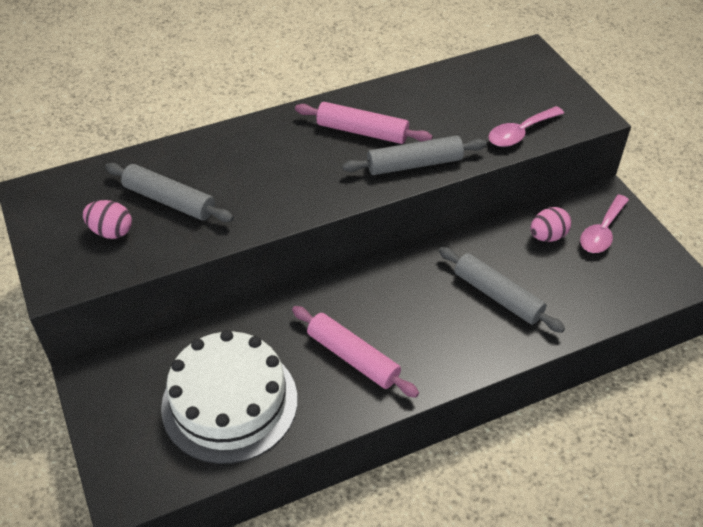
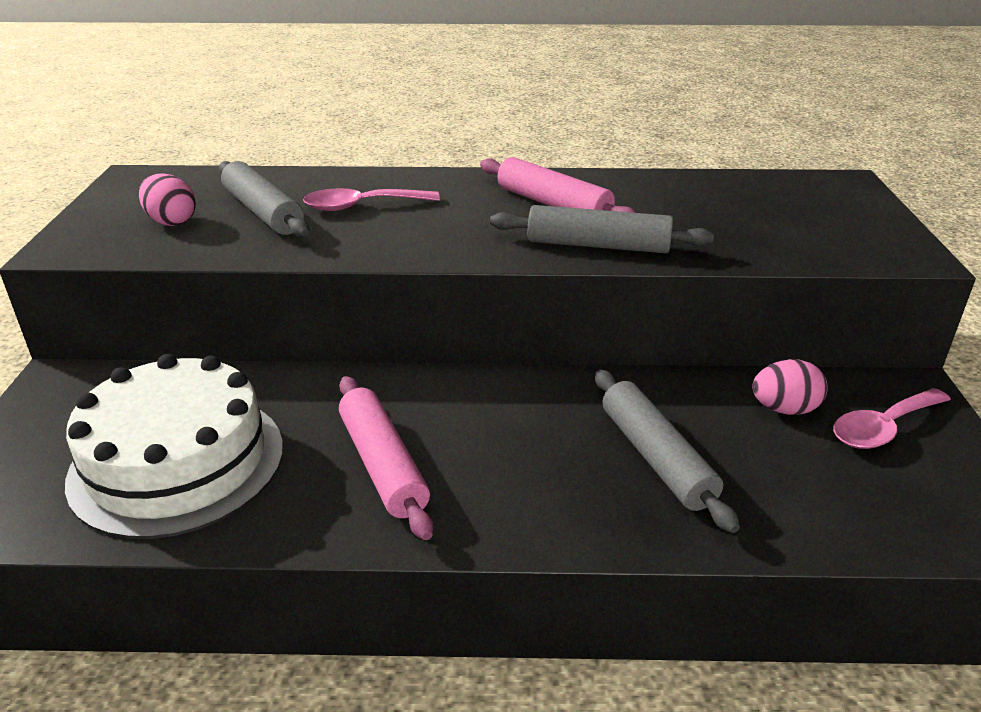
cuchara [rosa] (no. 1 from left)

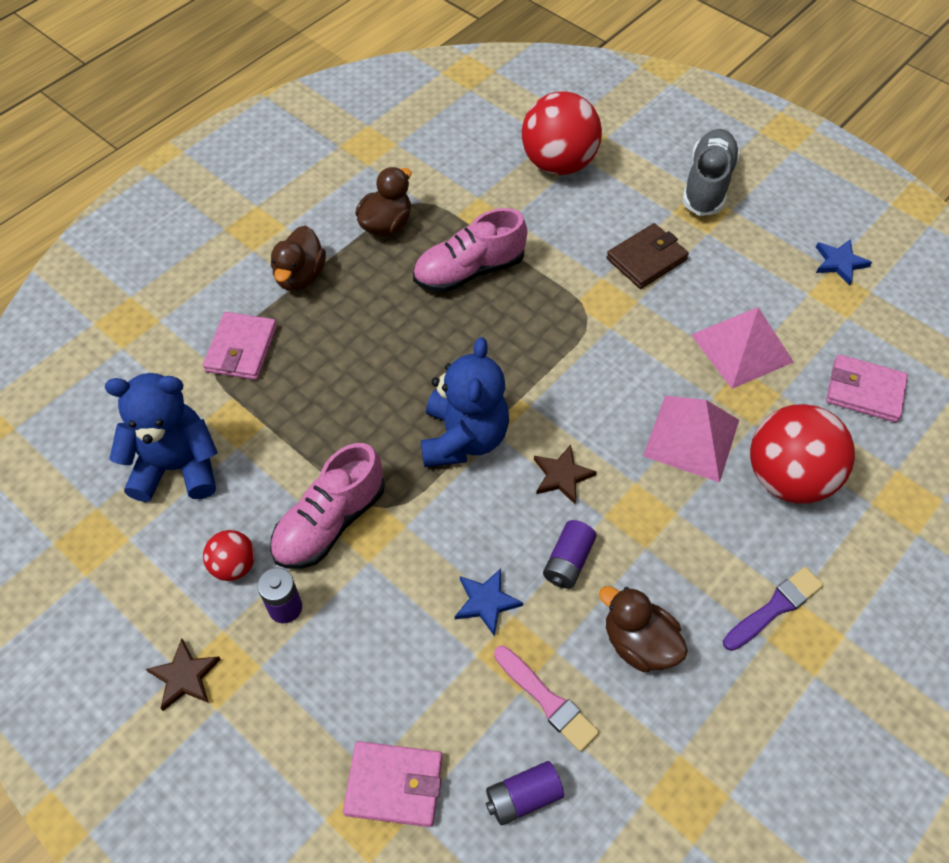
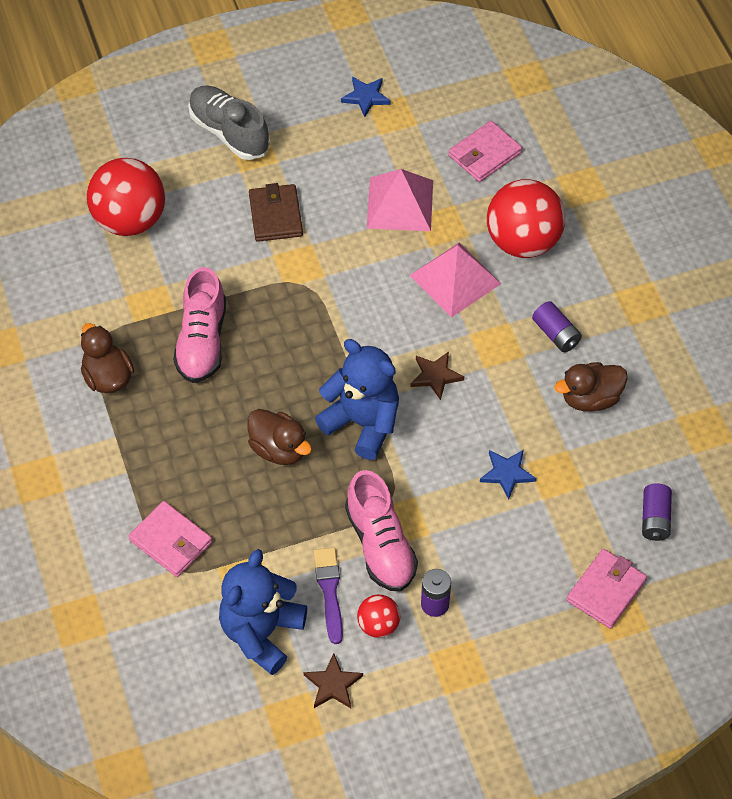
pato [marrón] (no. 2 from left); estrella [marrón] (no. 1 from left); pincel [morado]; pila [morado] (no. 2 from left); pincel [rosa]

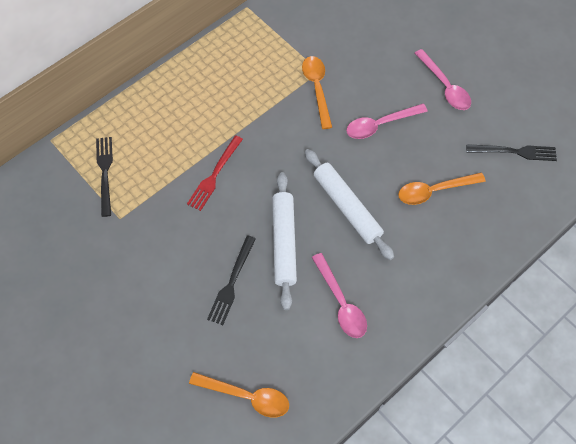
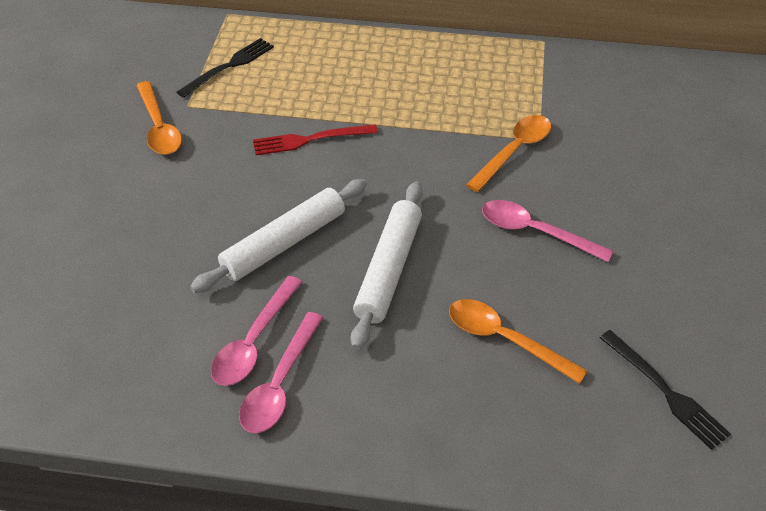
cuchara [naranja] (no. 1 from left); cuchara [rosa] (no. 2 from left); tenedor [negro] (no. 2 from left in the first image)

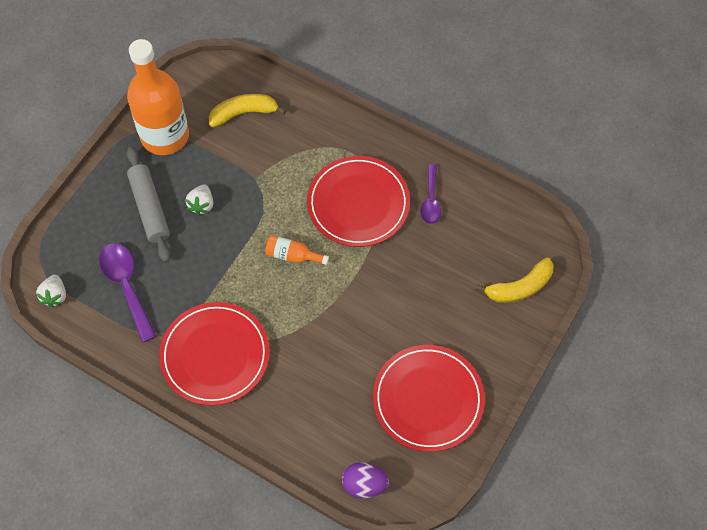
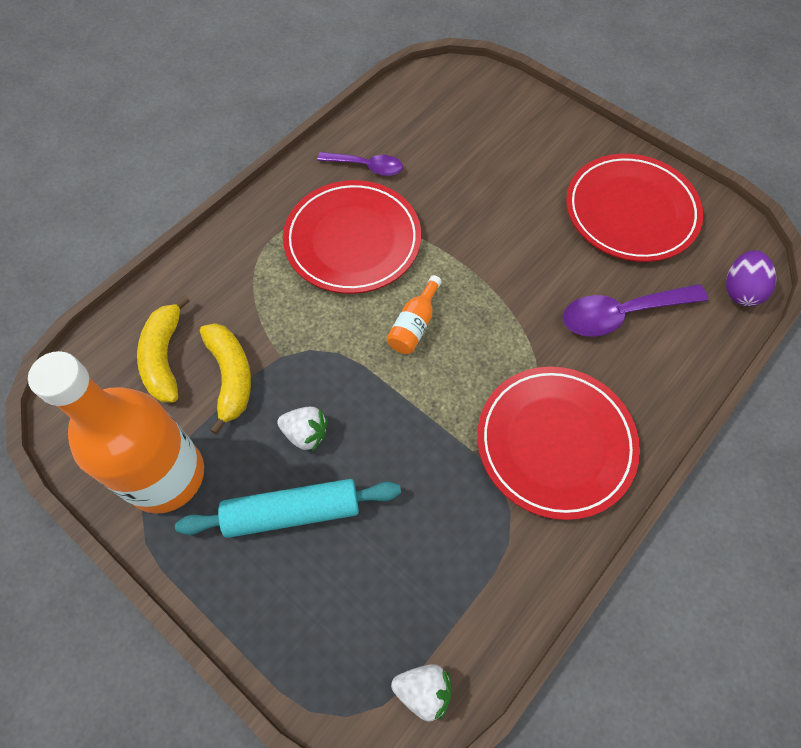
rodillo [turquesa]; plátano [amarillo] (no. 2 from left); cuchara [morado] (no. 2 from left)

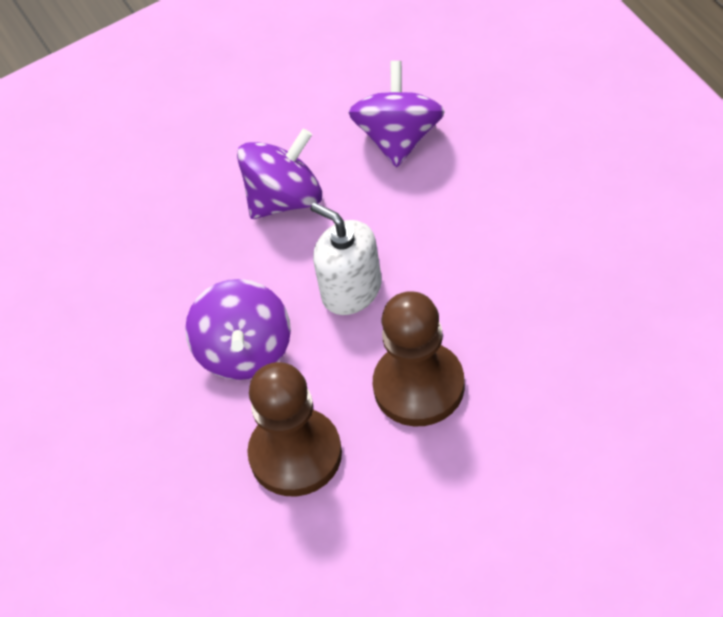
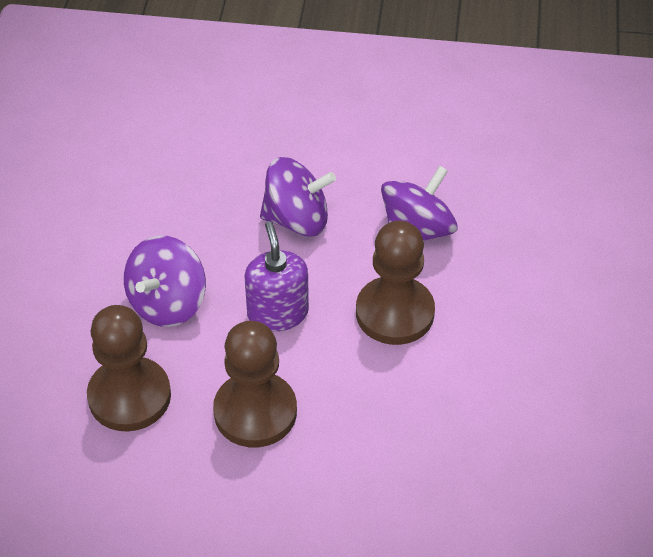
dispensador de jabón [morado]; peón [marrón] (no. 3 from left)

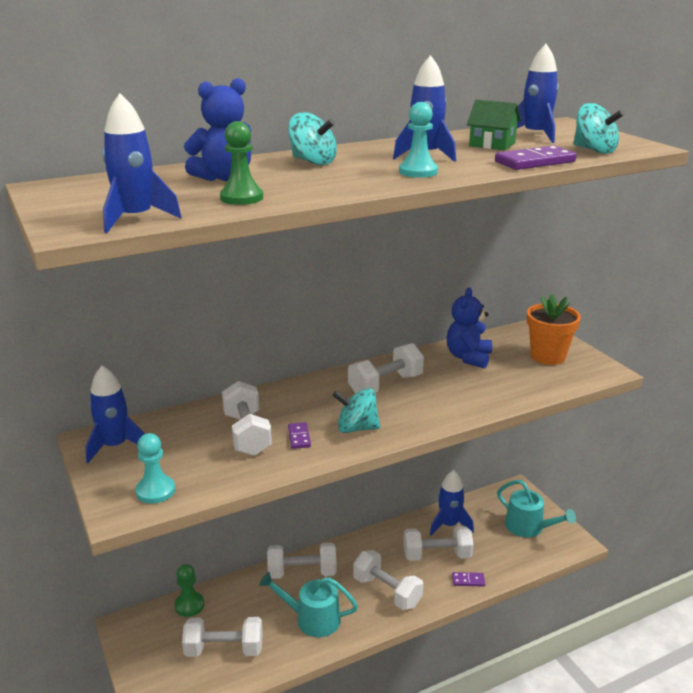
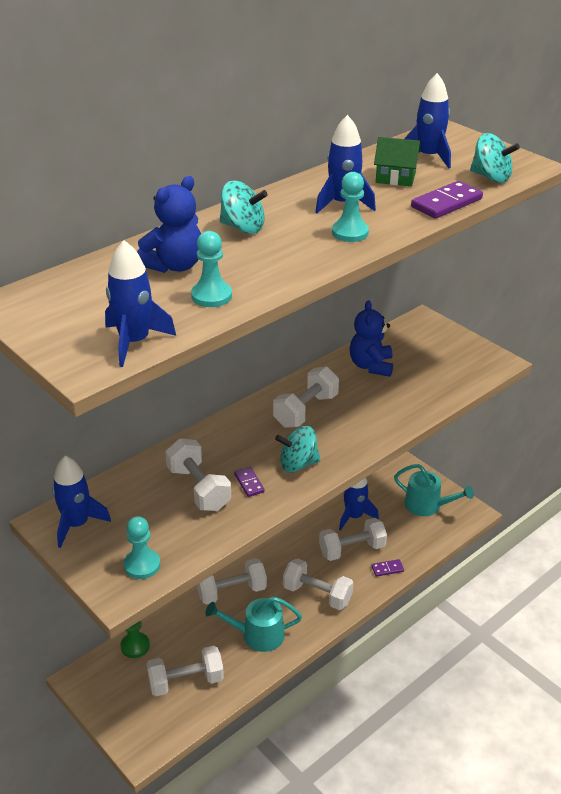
peón [turquesa] (no. 2 from left); maceta [naranja]

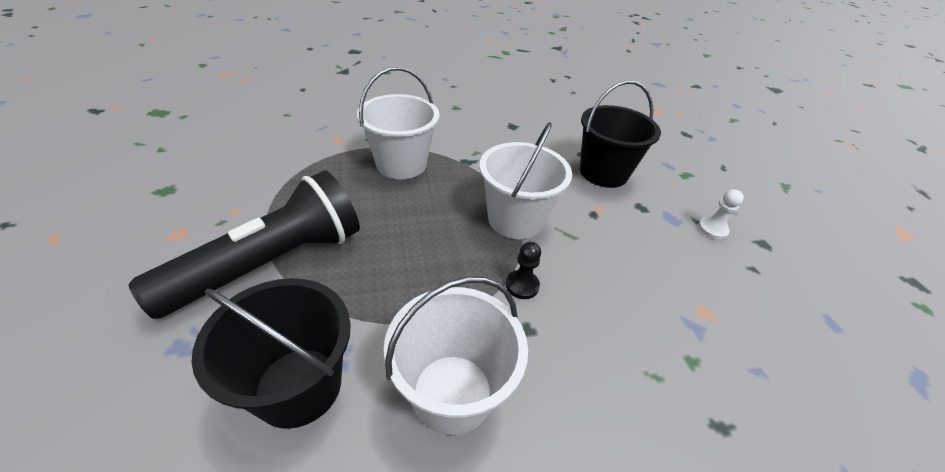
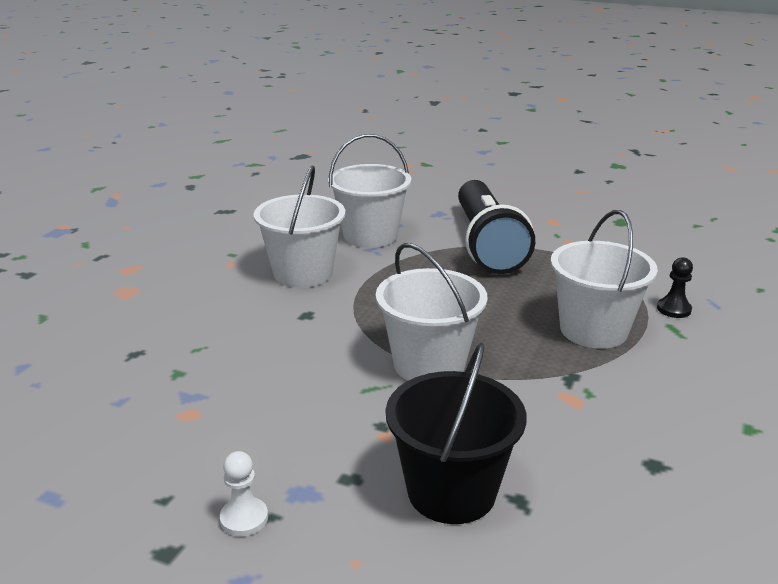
balde [blanco] (no. 2 from left); peón [negro]

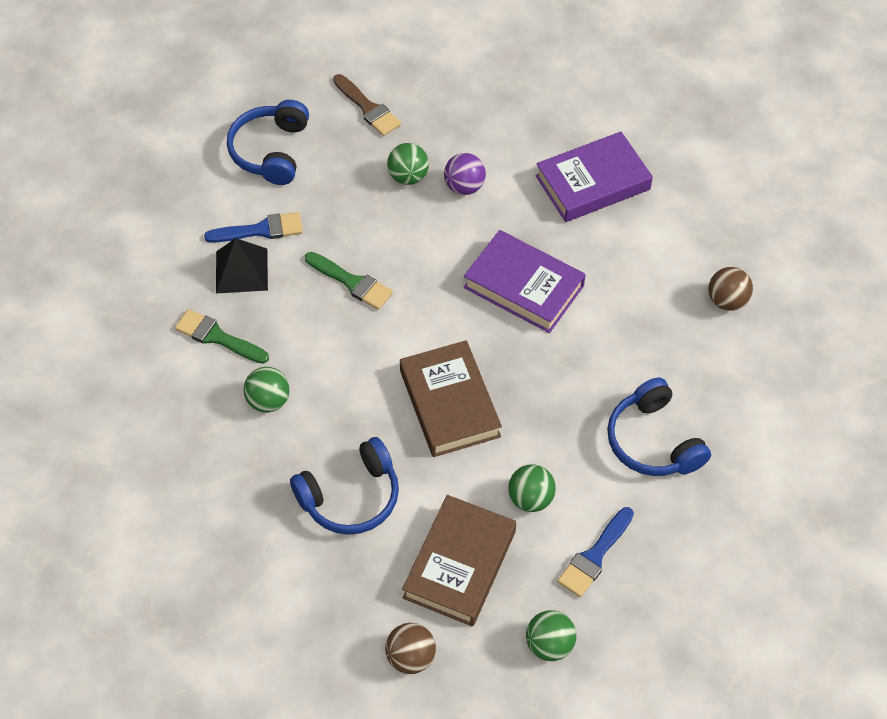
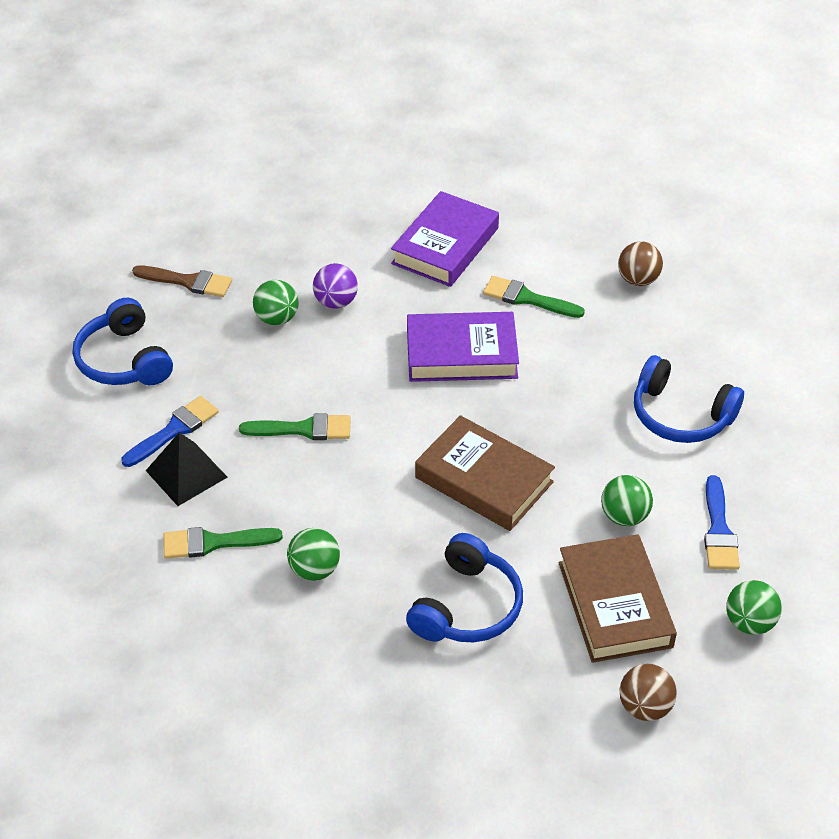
pincel [verde] (no. 3 from left)

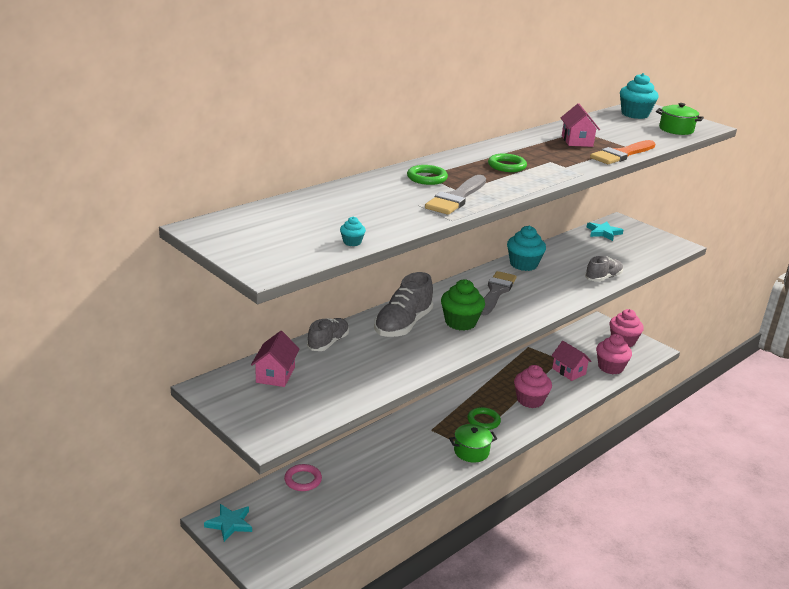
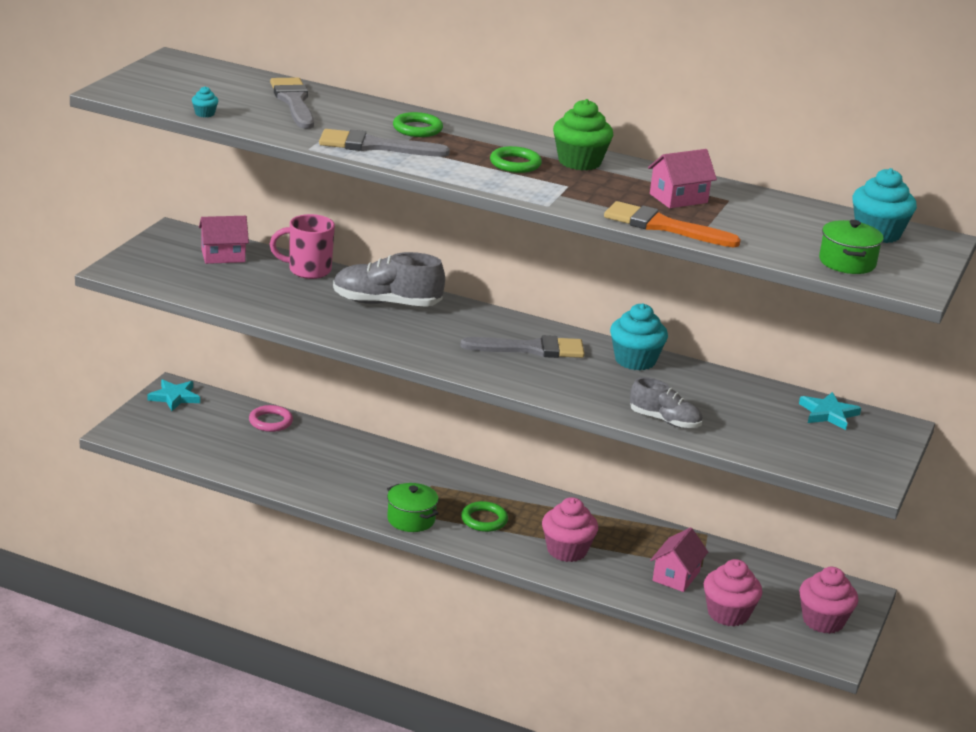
pincel [gris] (no. 1 from left); taza [rosa]; magdalena [verde]

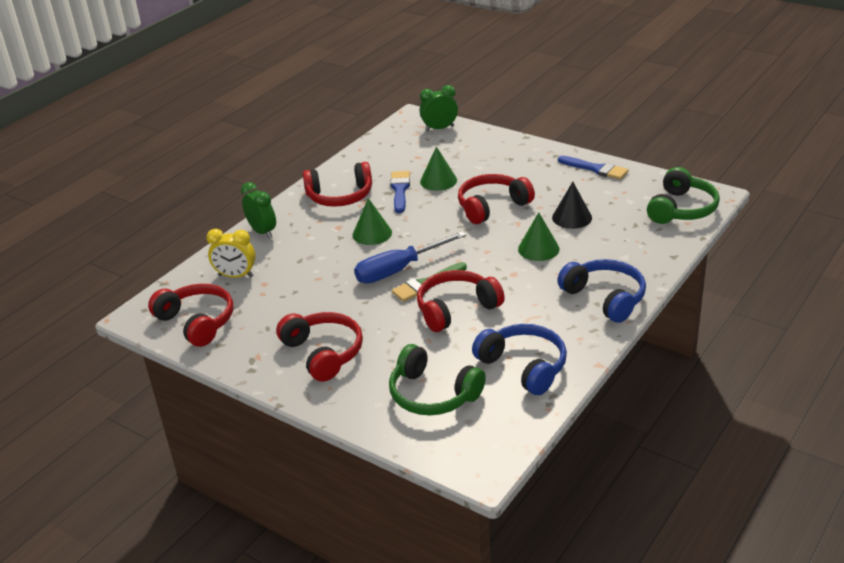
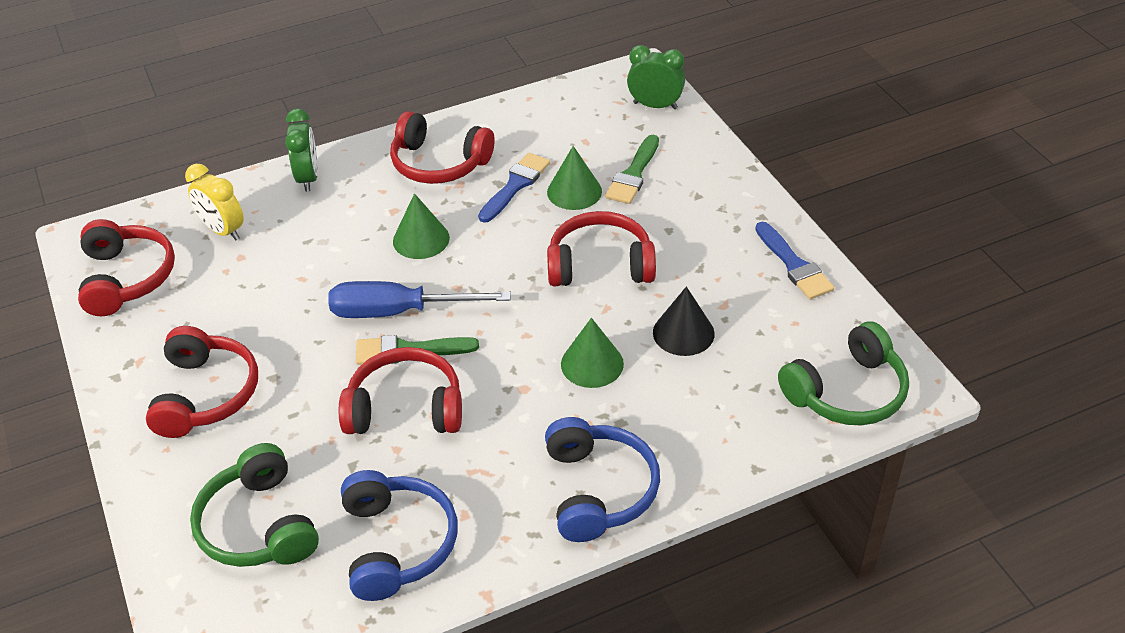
pincel [verde] (no. 2 from left)

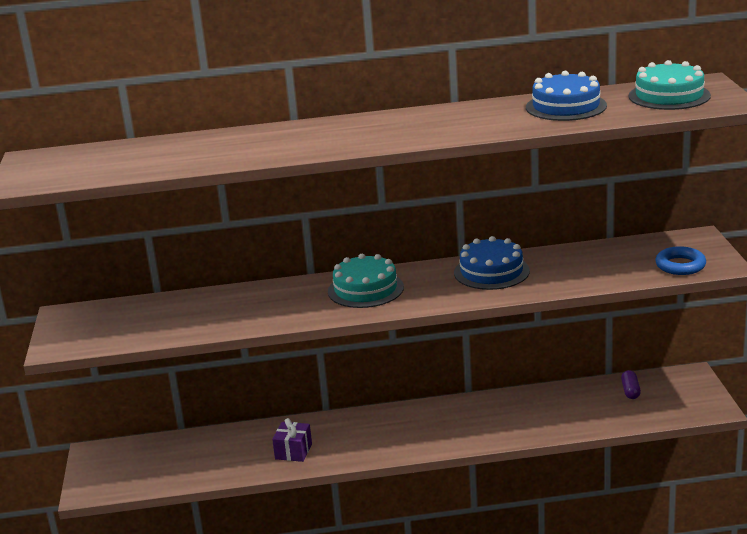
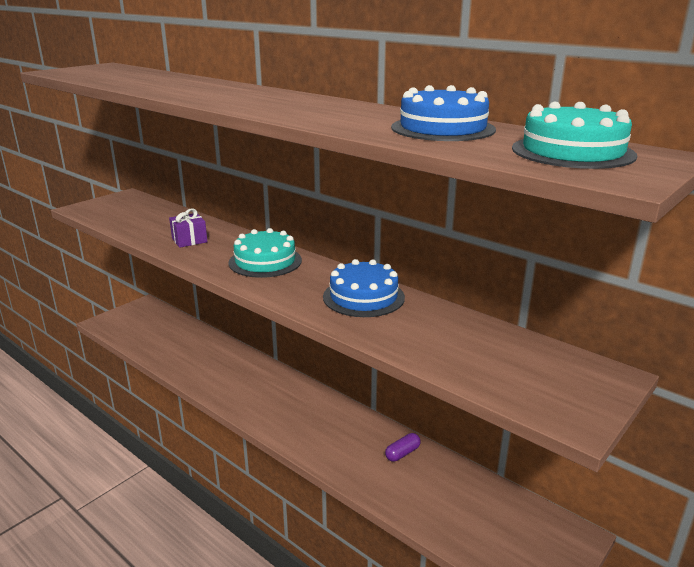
regalo [morado]; cápsula [morado]; anillo [azul]

